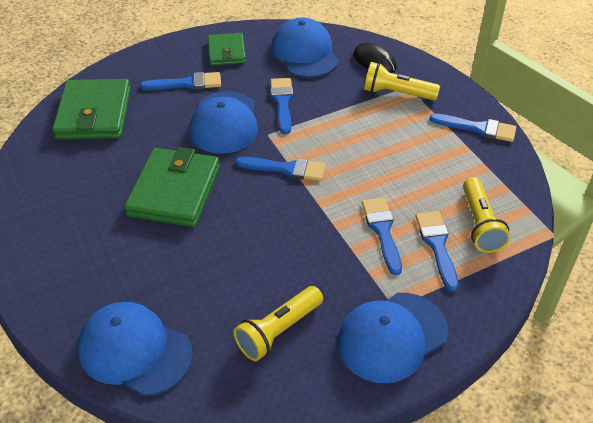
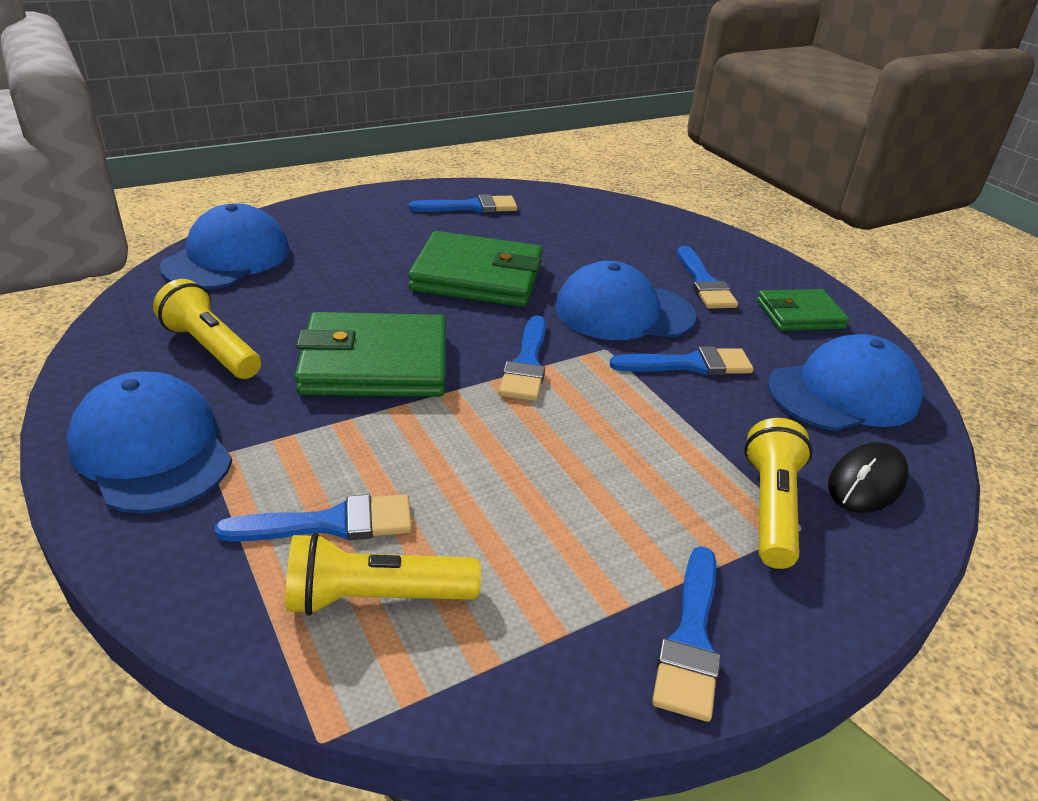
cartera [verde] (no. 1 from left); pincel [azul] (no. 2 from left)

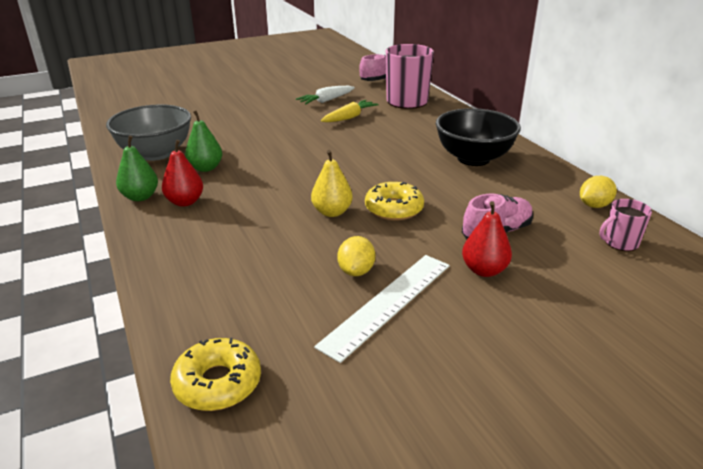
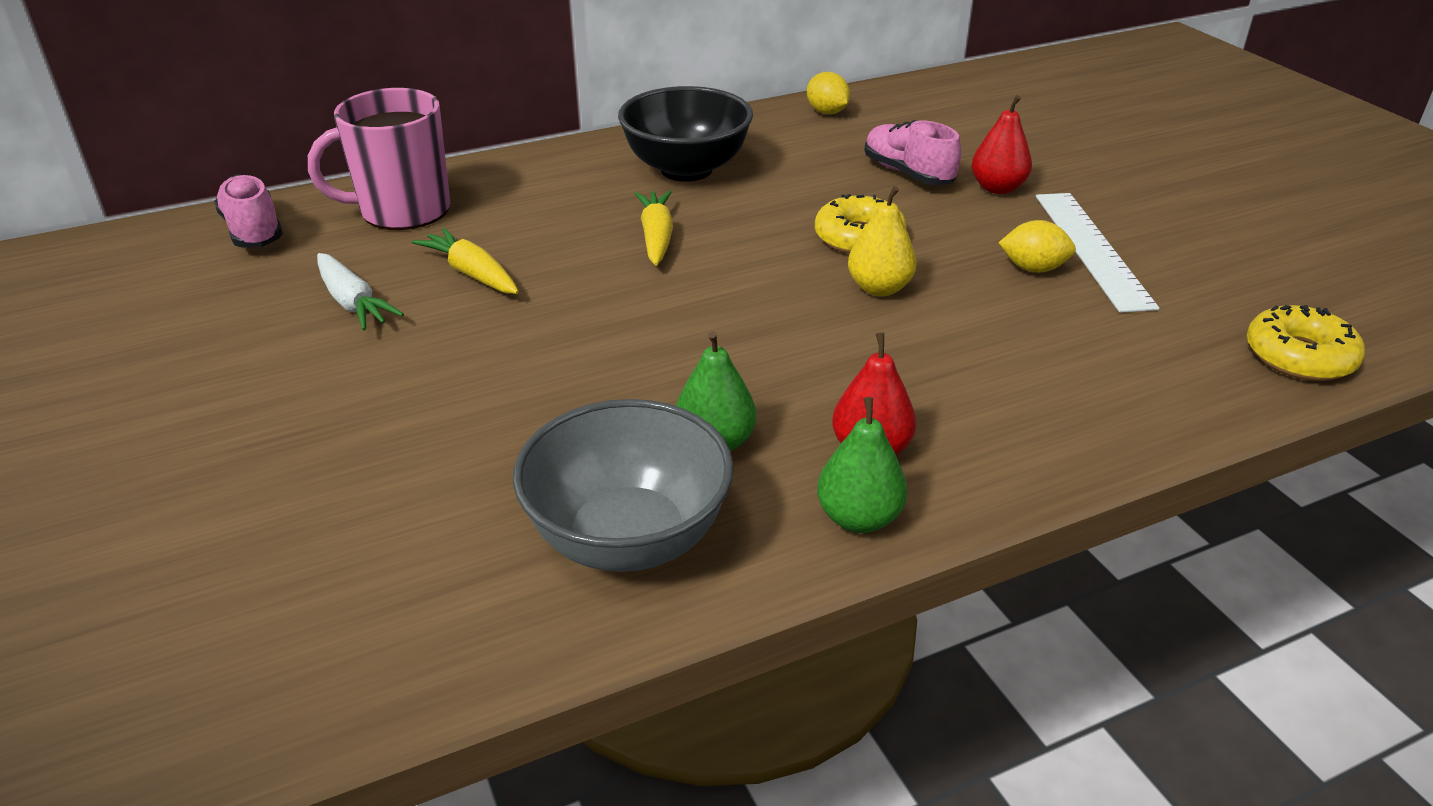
zanahoria [amarillo] (no. 2 from left); regla [blanco]; taza [rosa] (no. 2 from left in the first image)

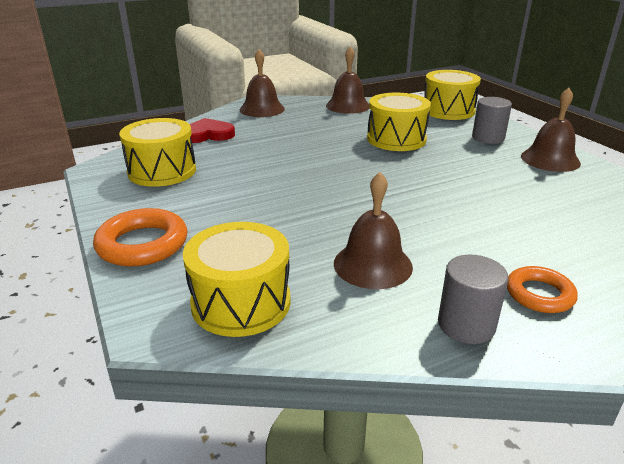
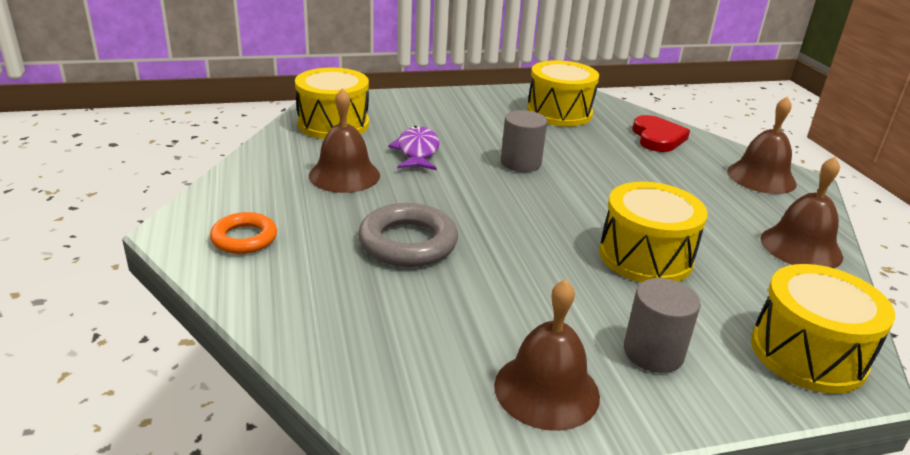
anillo [gris]; pez [morado]; cilindro [gris] (no. 1 from left); anillo [naranja] (no. 1 from left in the first image)

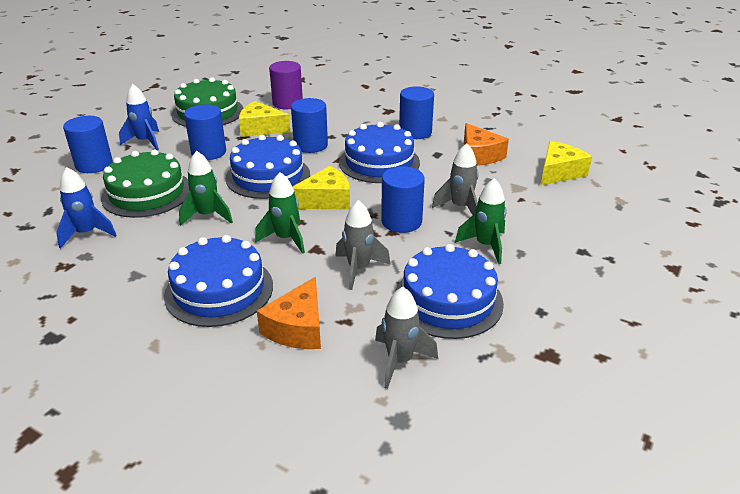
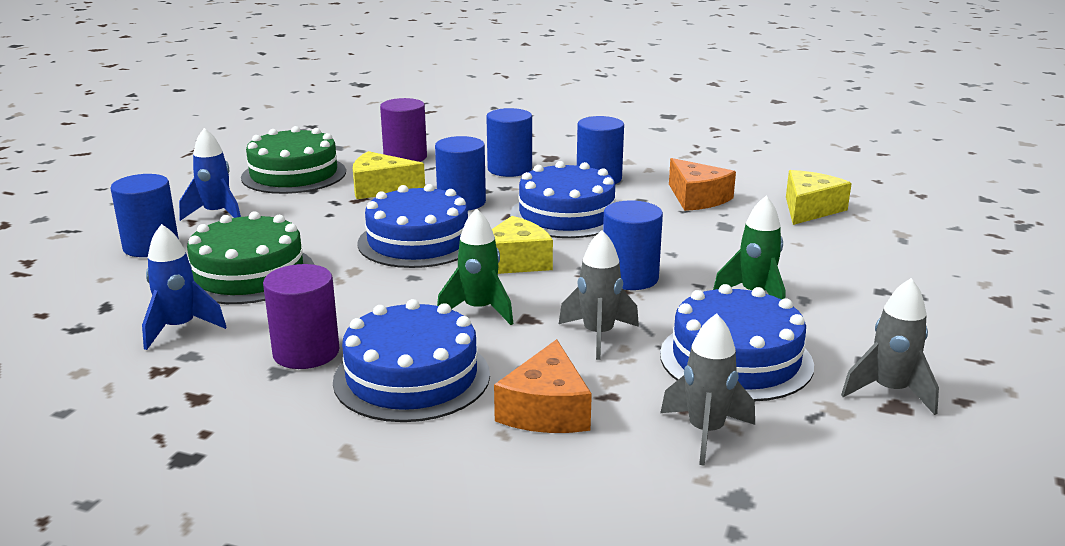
cilindro [morado] (no. 1 from left); cilindro [azul] (no. 3 from left); cohete [gris] (no. 3 from left); cohete [verde] (no. 1 from left in the first image)

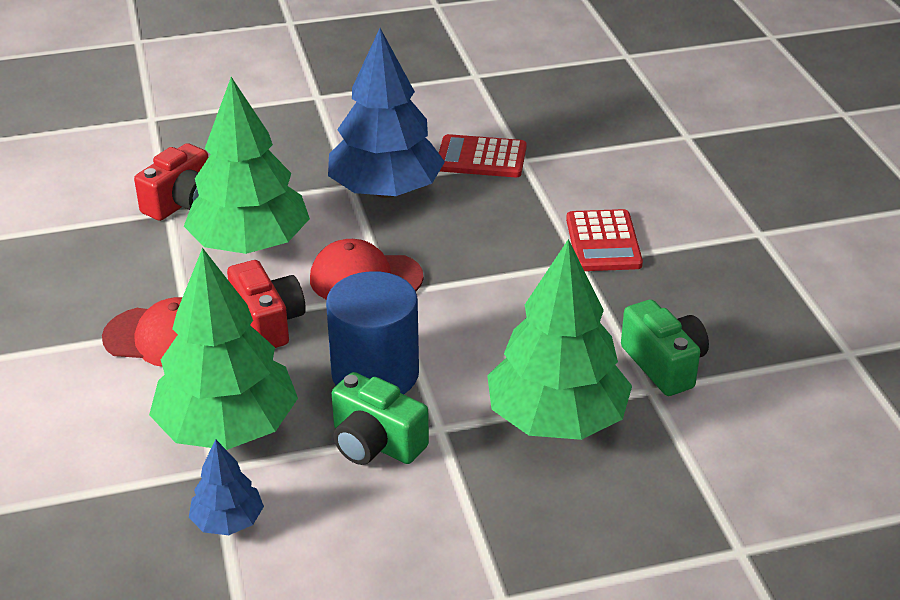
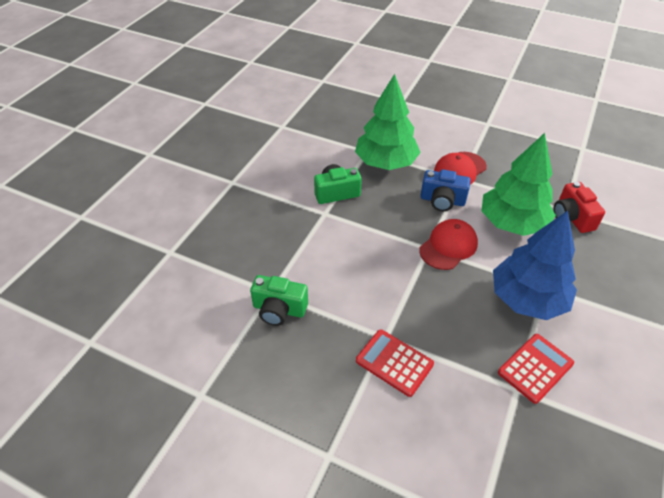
cámara [azul]; árbol [azul] (no. 1 from left in the first image); cilindro [azul]; árbol [verde] (no. 3 from left in the first image)

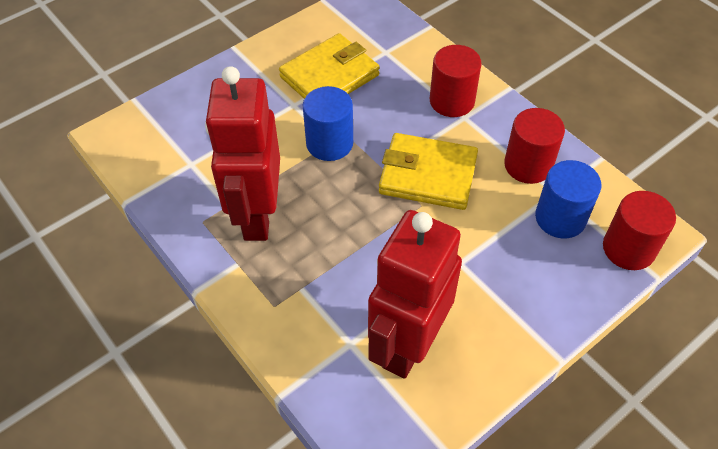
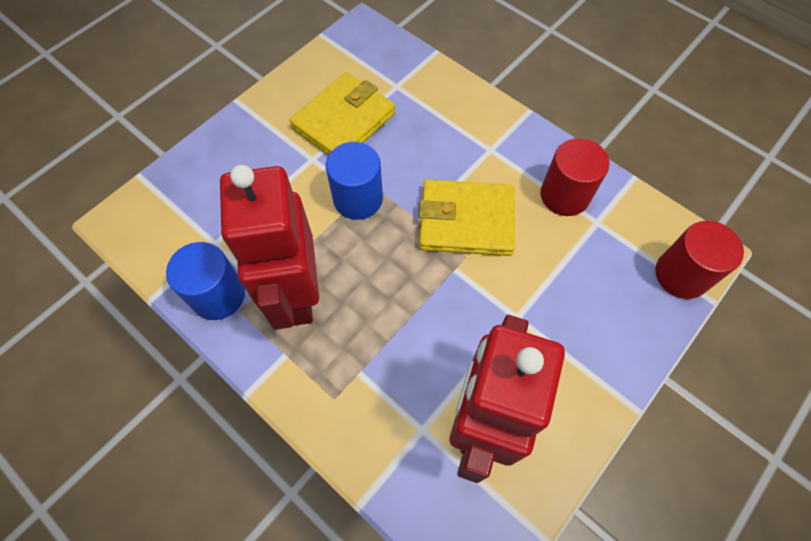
cilindro [azul] (no. 1 from left); cilindro [rojo] (no. 1 from left in the first image)

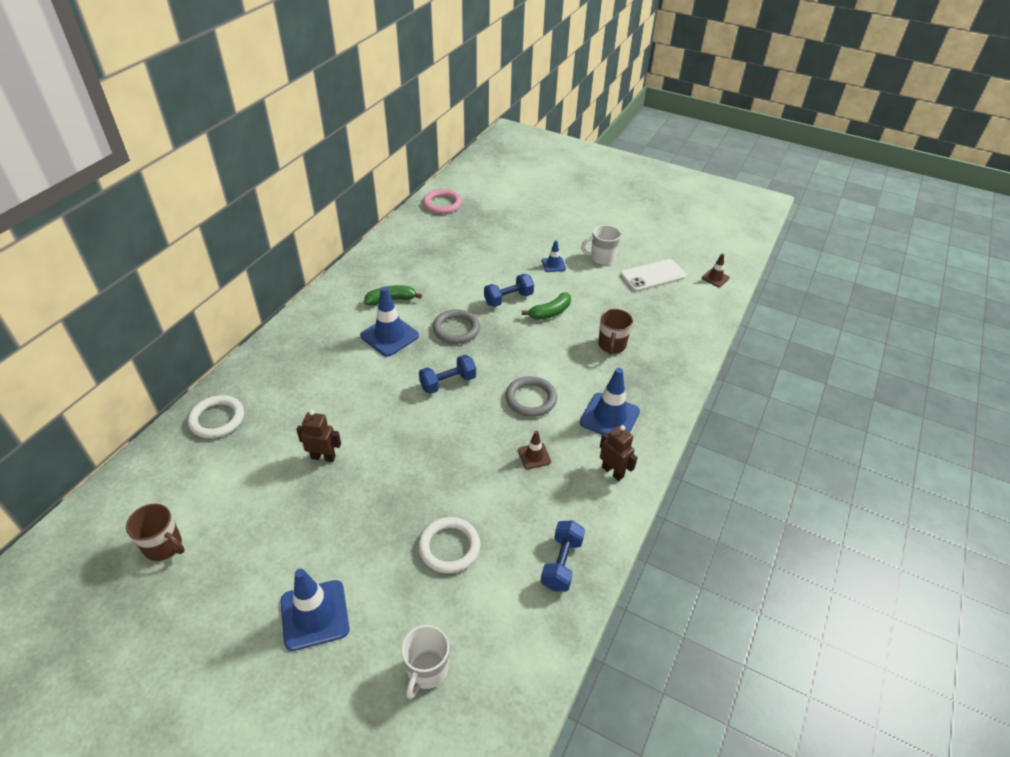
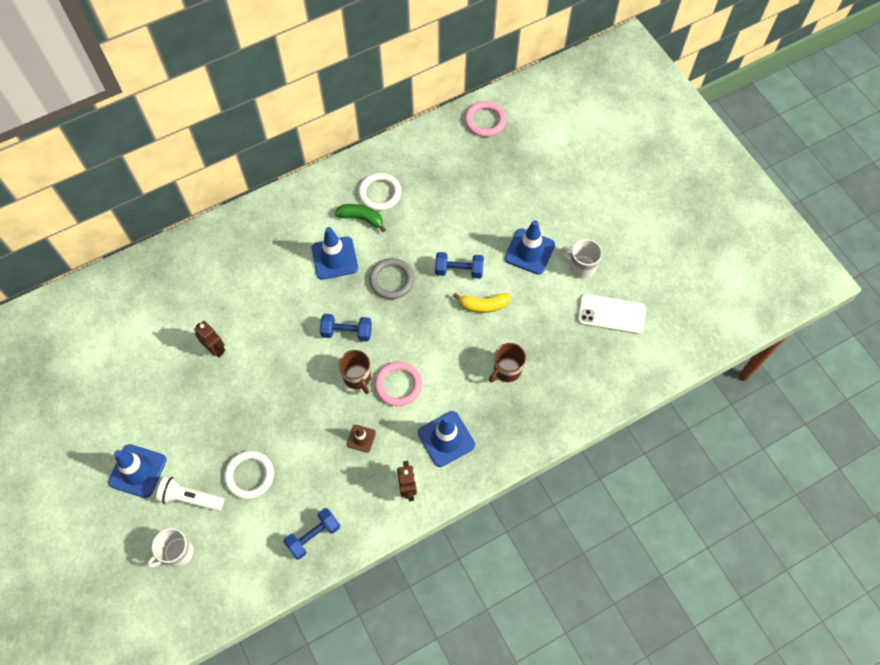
lámpara de mano [blanco]; taza [marrón] (no. 1 from left); anillo [blanco] (no. 2 from left); anillo [rosa] (no. 1 from left); plátano [amarillo]; cono de tráfico [azul] (no. 4 from left); cono de tráfico [marrón] (no. 2 from left in the first image)

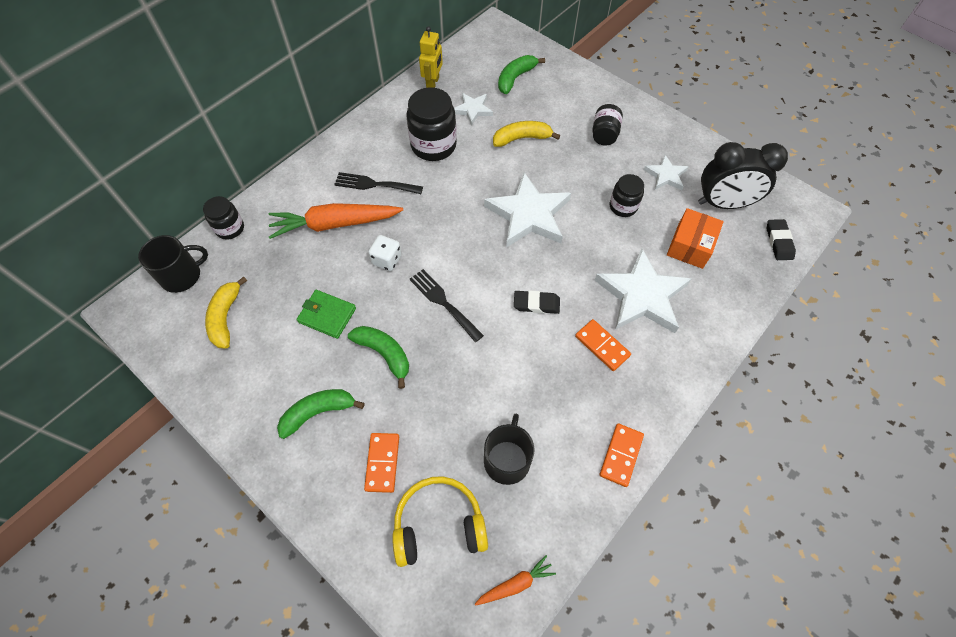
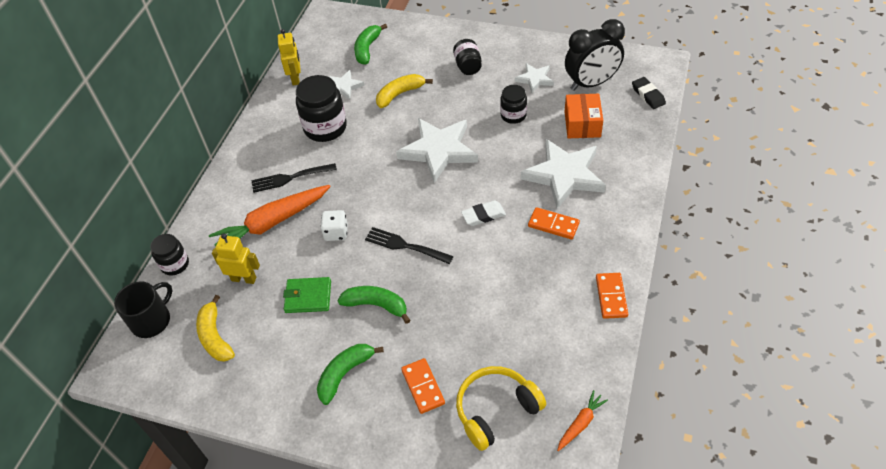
robot [amarillo] (no. 1 from left); goma de borrar [blanco]; taza [negro] (no. 2 from left in the first image)

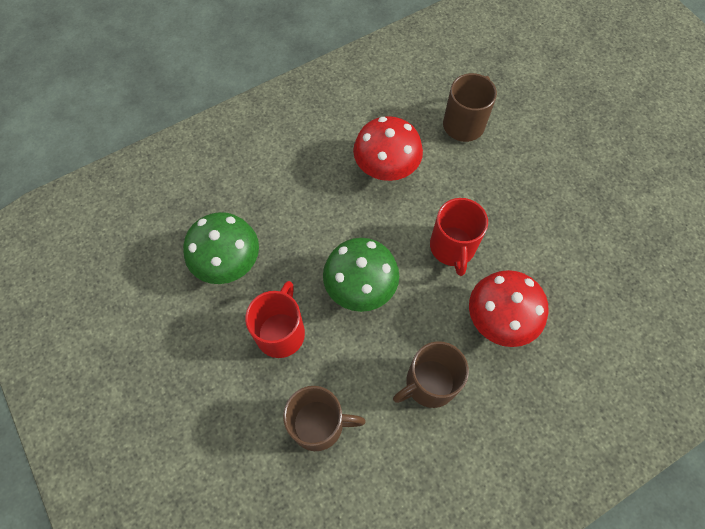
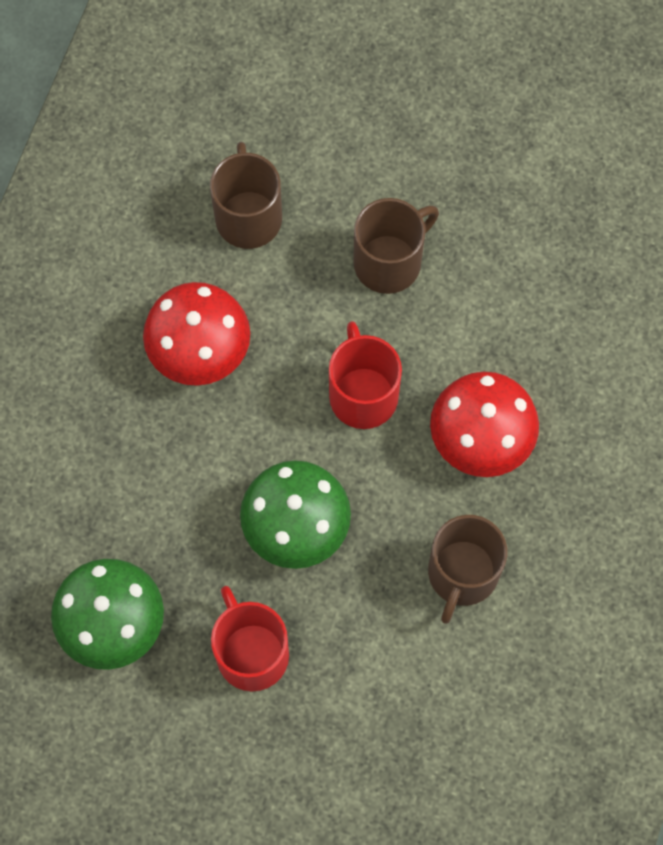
taza [rojo] (no. 2 from left); taza [marrón] (no. 2 from left)

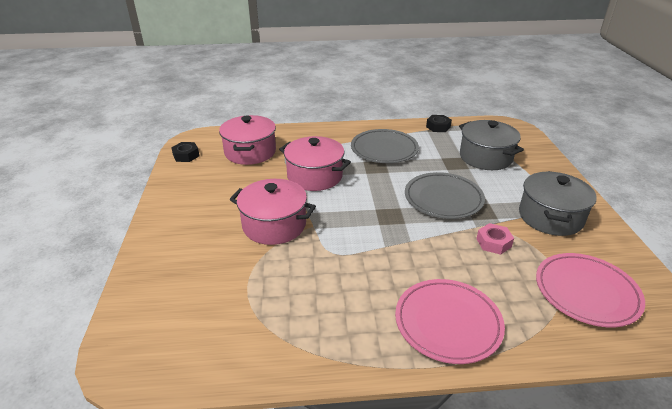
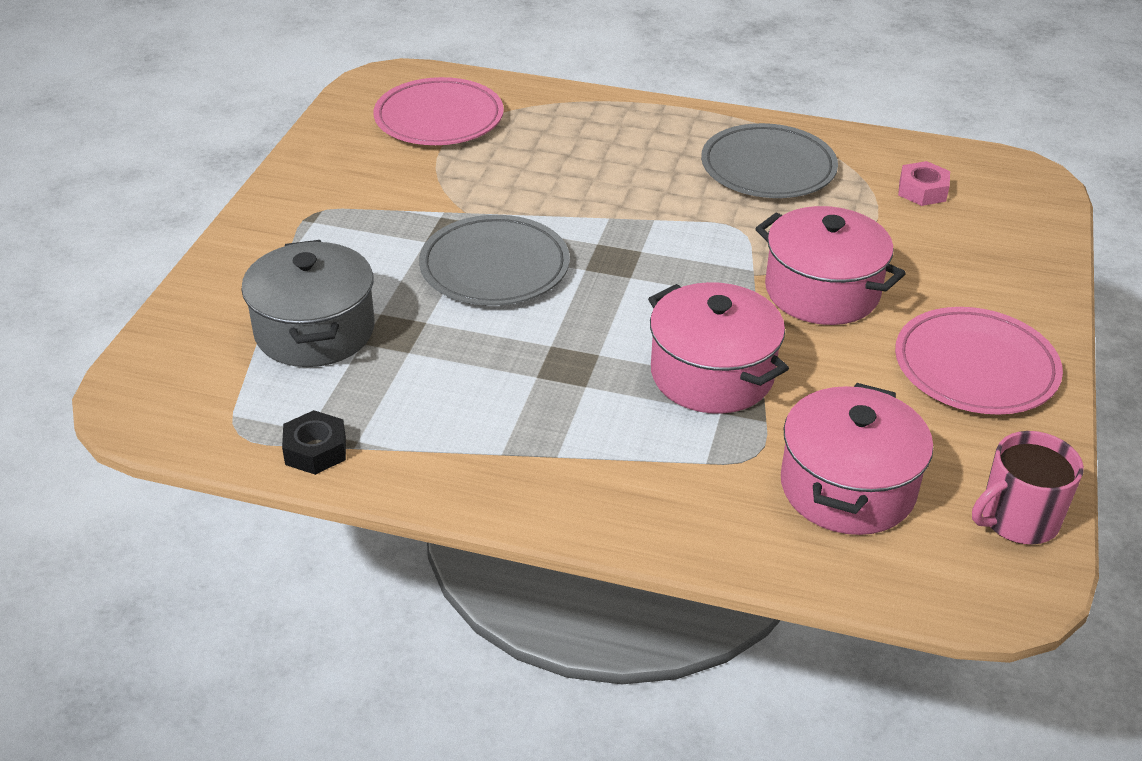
plato [gris] (no. 2 from left); plato [rosa] (no. 2 from left); tuerca [rosa]; taza [rosa]; olla [gris] (no. 2 from left in the first image)

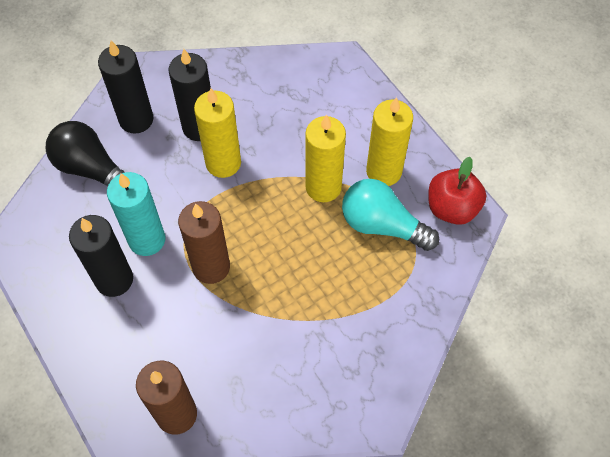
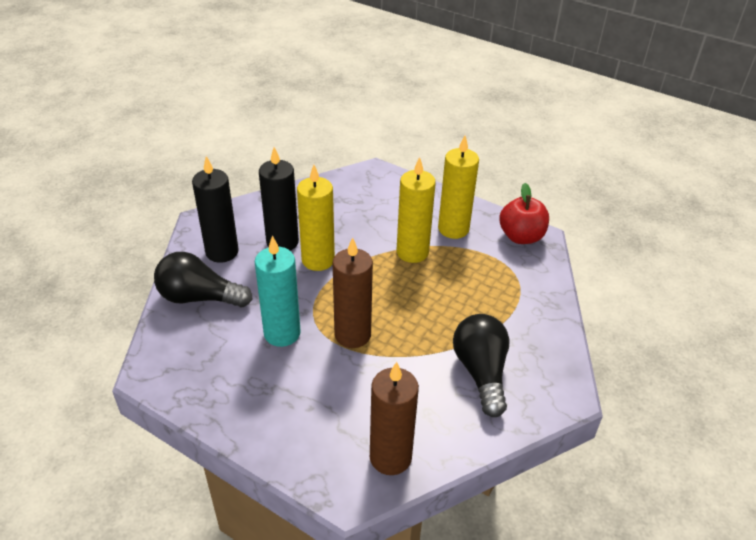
bombilla [negro] (no. 2 from left); vela [negro] (no. 1 from left in the first image); bombilla [turquesa]

